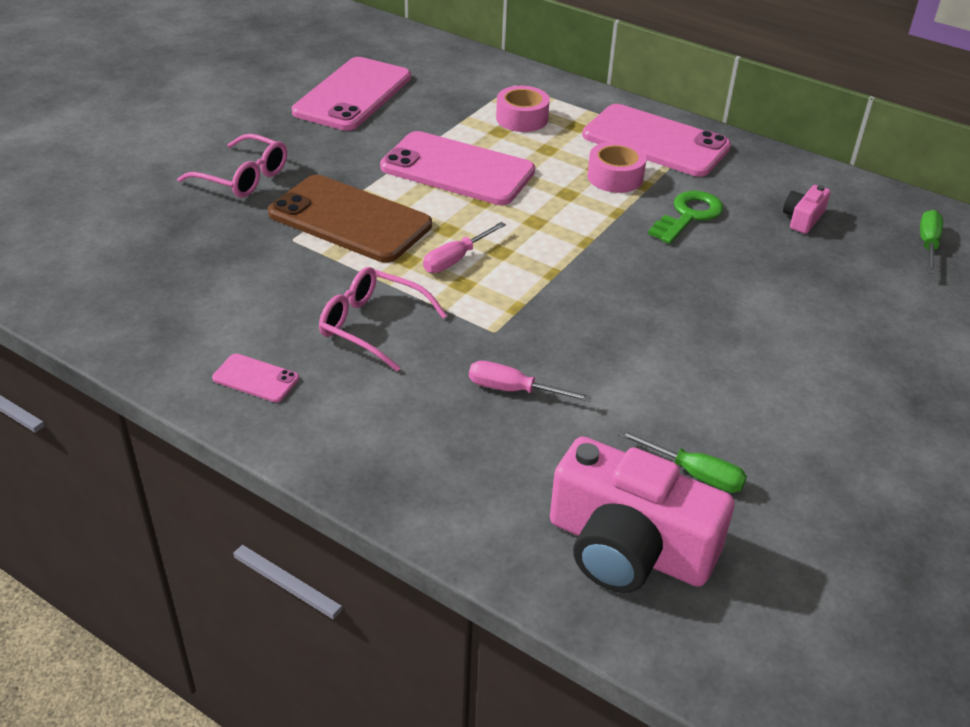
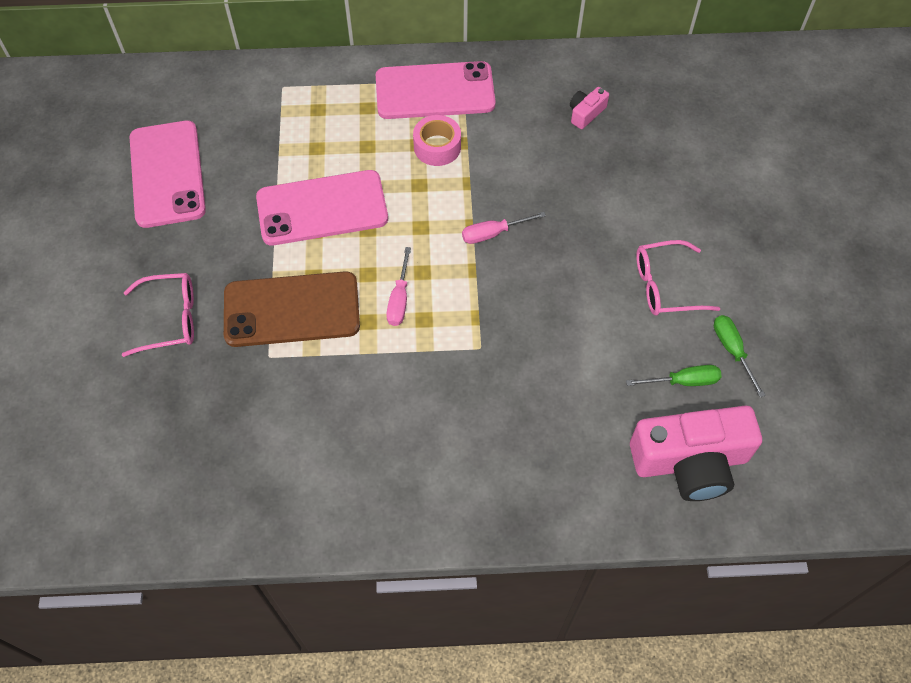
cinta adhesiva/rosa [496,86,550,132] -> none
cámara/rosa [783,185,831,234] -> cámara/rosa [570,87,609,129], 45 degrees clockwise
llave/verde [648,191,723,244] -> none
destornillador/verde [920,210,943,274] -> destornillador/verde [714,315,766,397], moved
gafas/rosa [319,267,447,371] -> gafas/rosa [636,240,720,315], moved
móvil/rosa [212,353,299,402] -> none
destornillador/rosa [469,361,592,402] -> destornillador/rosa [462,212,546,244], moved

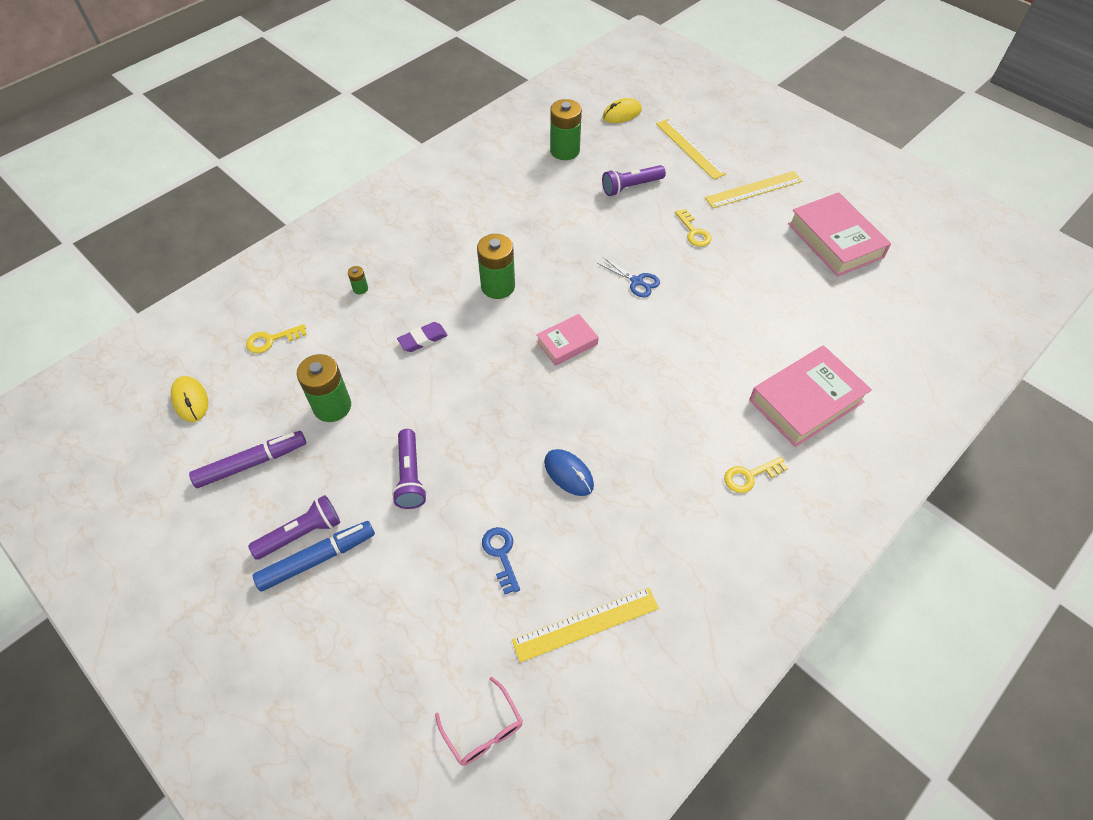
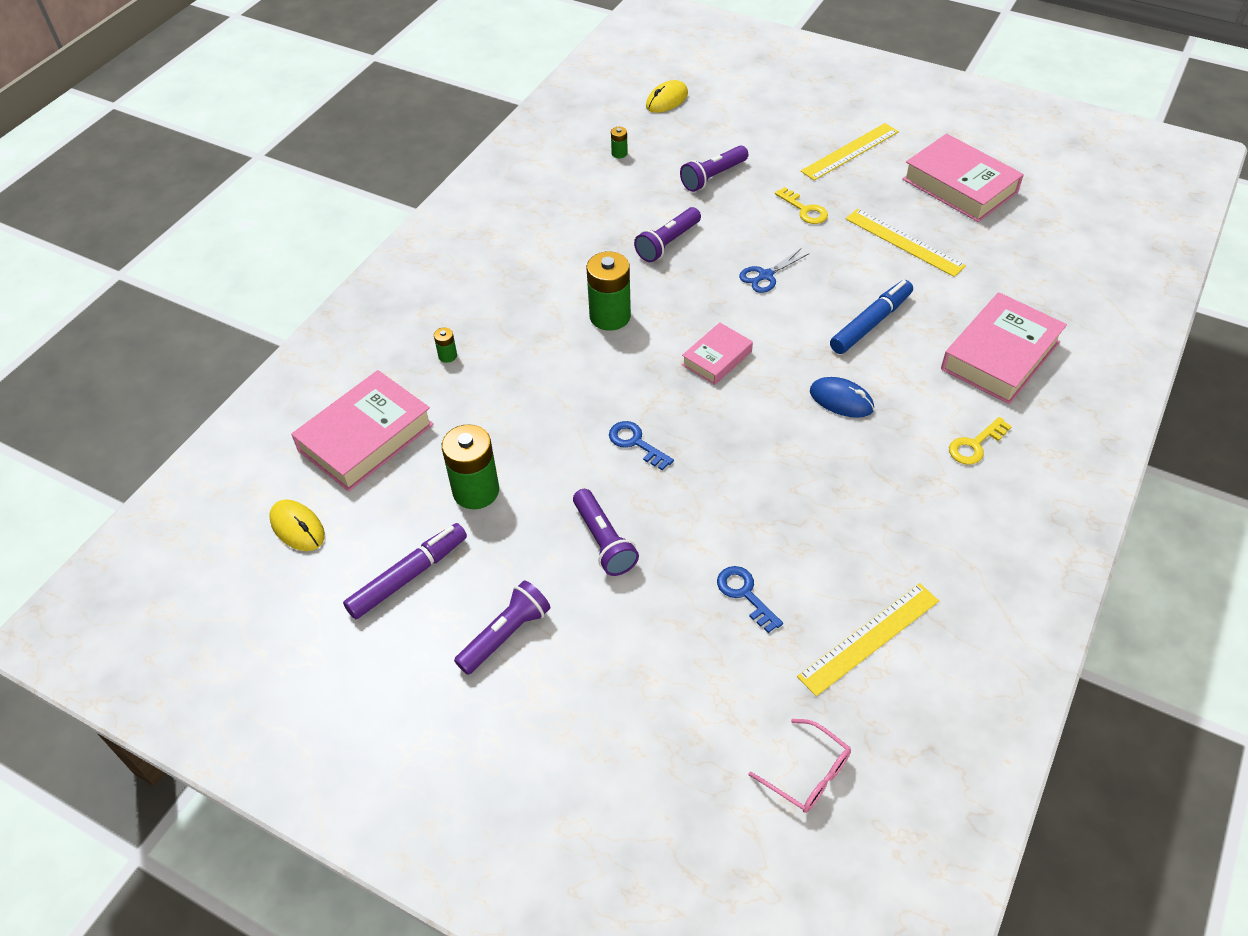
pila/verde [550,99,582,160] -> pila/verde [611,127,628,158], x0.45
regla/amarillo [656,119,727,180] -> regla/amarillo [846,209,966,277], moved
tijeras/azul [597,257,660,297] -> tijeras/azul [739,249,808,293], 120 degrees clockwise
goma de borrar/morado [397,322,448,352] -> none
llave/amarillo [246,324,307,353] -> libro/rosa [291,370,434,492]
ratón/azul [544,449,594,496] -> ratón/azul [810,377,874,418], moved
rotulador/azul [253,521,375,592] -> rotulador/azul [830,280,913,354], moved
none -> lámpara de mano/morado [634,207,701,262]
none -> llave/azul [609,421,674,471]

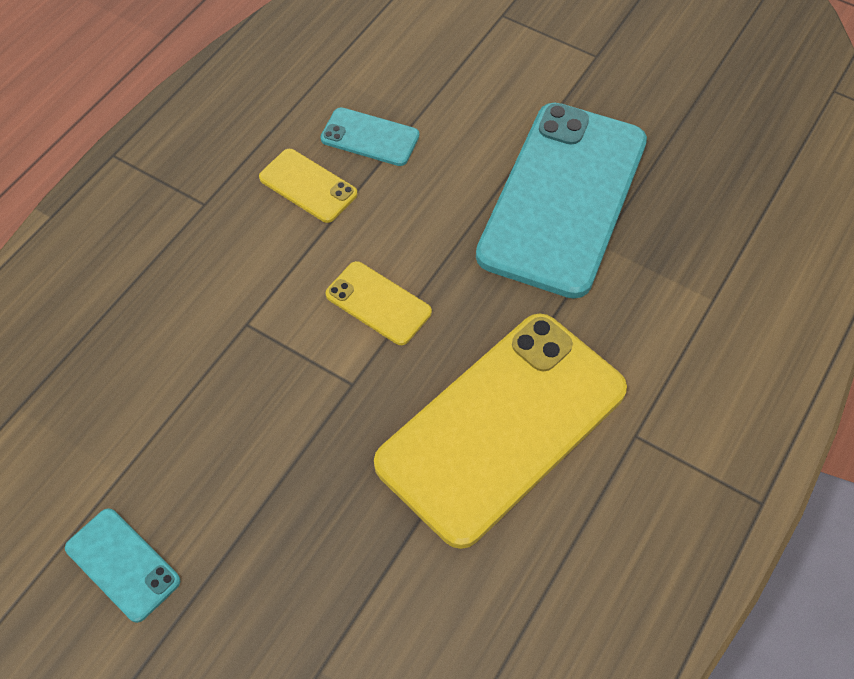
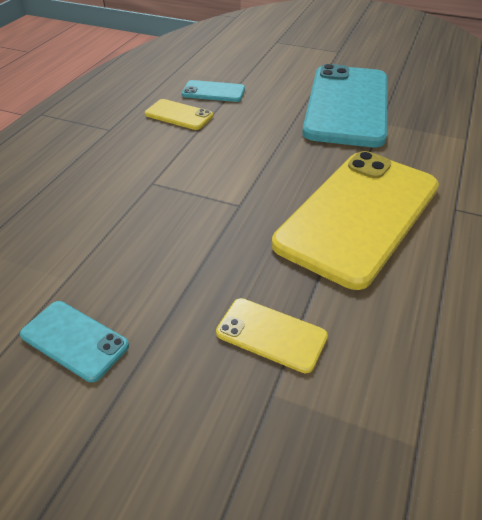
móvil/amarillo [326,261,432,345] -> móvil/amarillo [216,298,328,373], moved

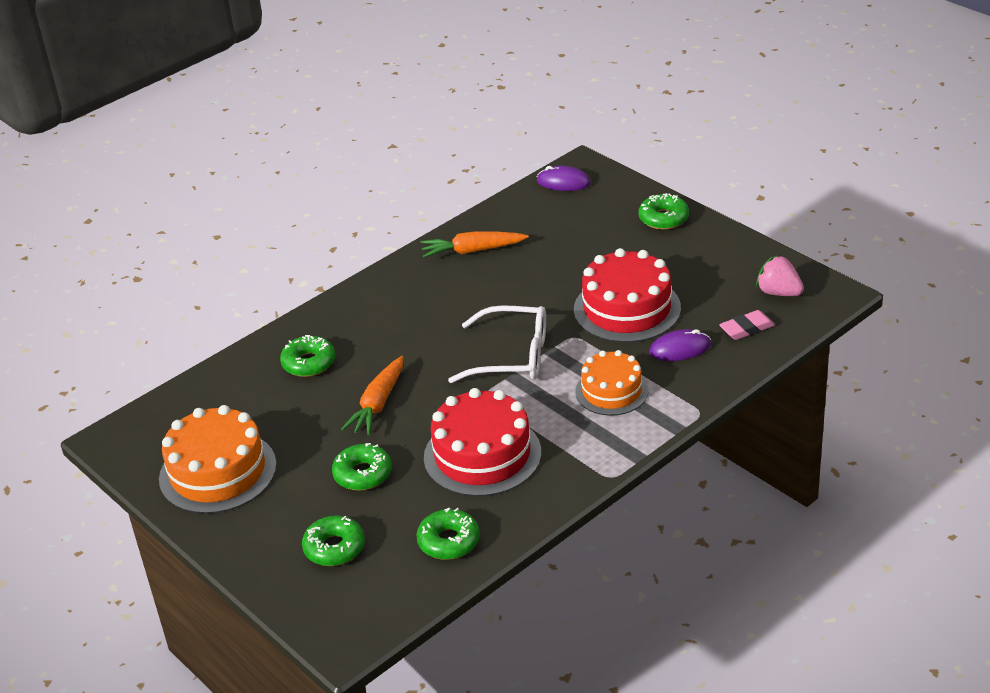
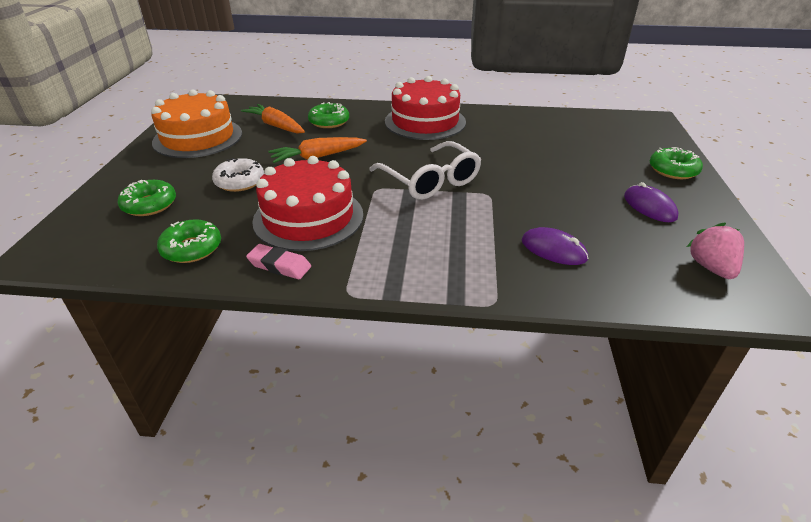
ratón/morado [537,166,591,191] -> ratón/morado [624,182,679,222], moved
zanahoria/naranja [421,231,529,258] -> zanahoria/naranja [241,104,305,134], moved
tarta/rojo [574,248,681,343] -> tarta/rojo [385,76,466,140], moved
goma de borrar/rosa [719,310,775,340] -> goma de borrar/rosa [246,244,311,279], moved
tarta/naranja [575,350,649,416] -> none
rosquilla/verde [332,443,392,490] -> rosquilla/blanco [212,158,264,192]

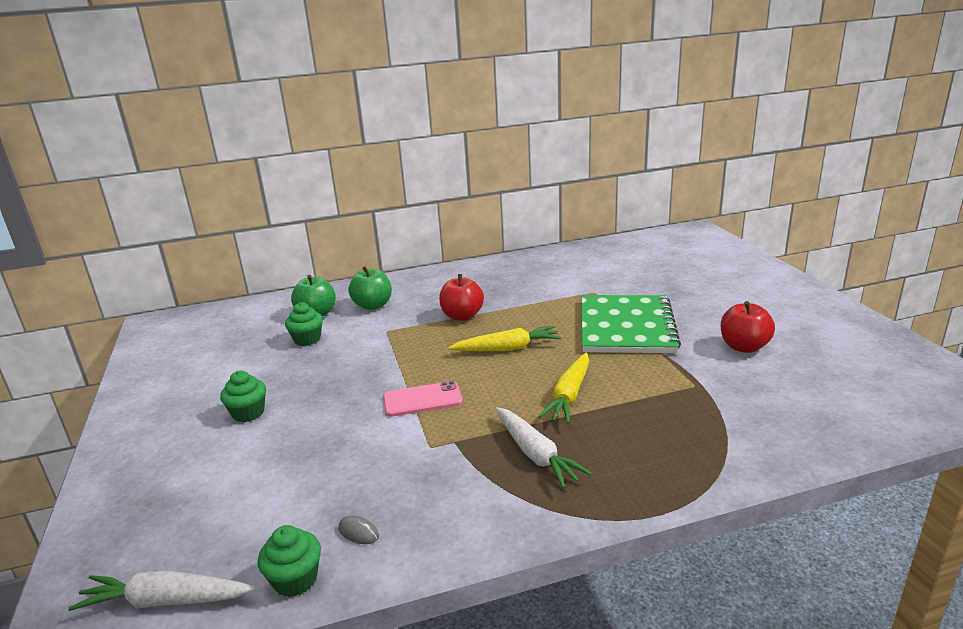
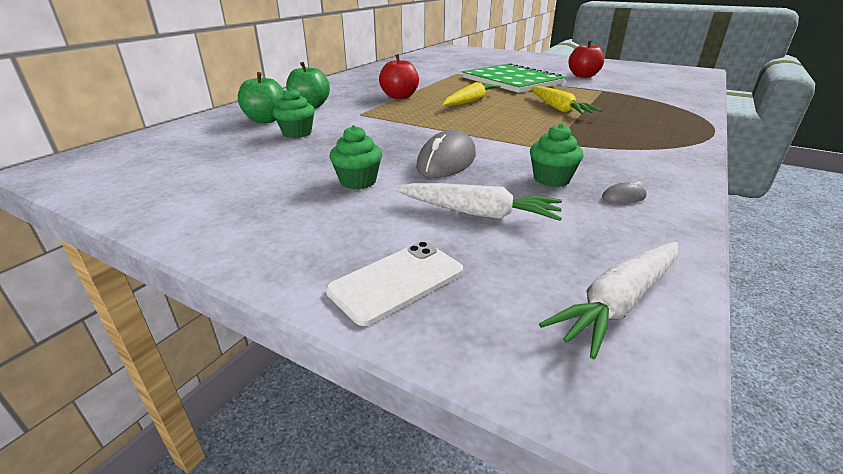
móvil/rosa [383,381,463,417] -> none
zanahoria/blanco [495,407,592,488] -> zanahoria/blanco [395,183,562,221], moved
magdalena/verde [258,525,321,597] -> magdalena/verde [530,124,583,187], moved
none -> ratón/gris [416,130,476,178]
none -> móvil/blanco [326,241,463,326]

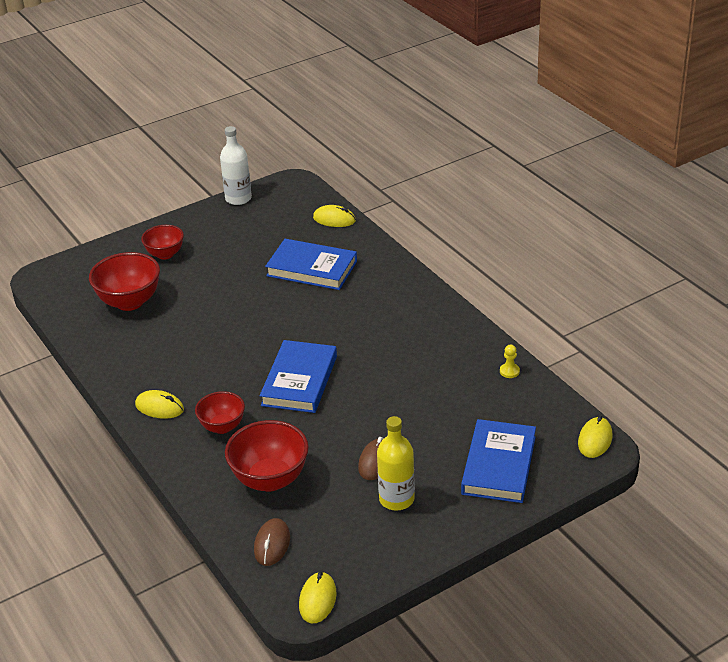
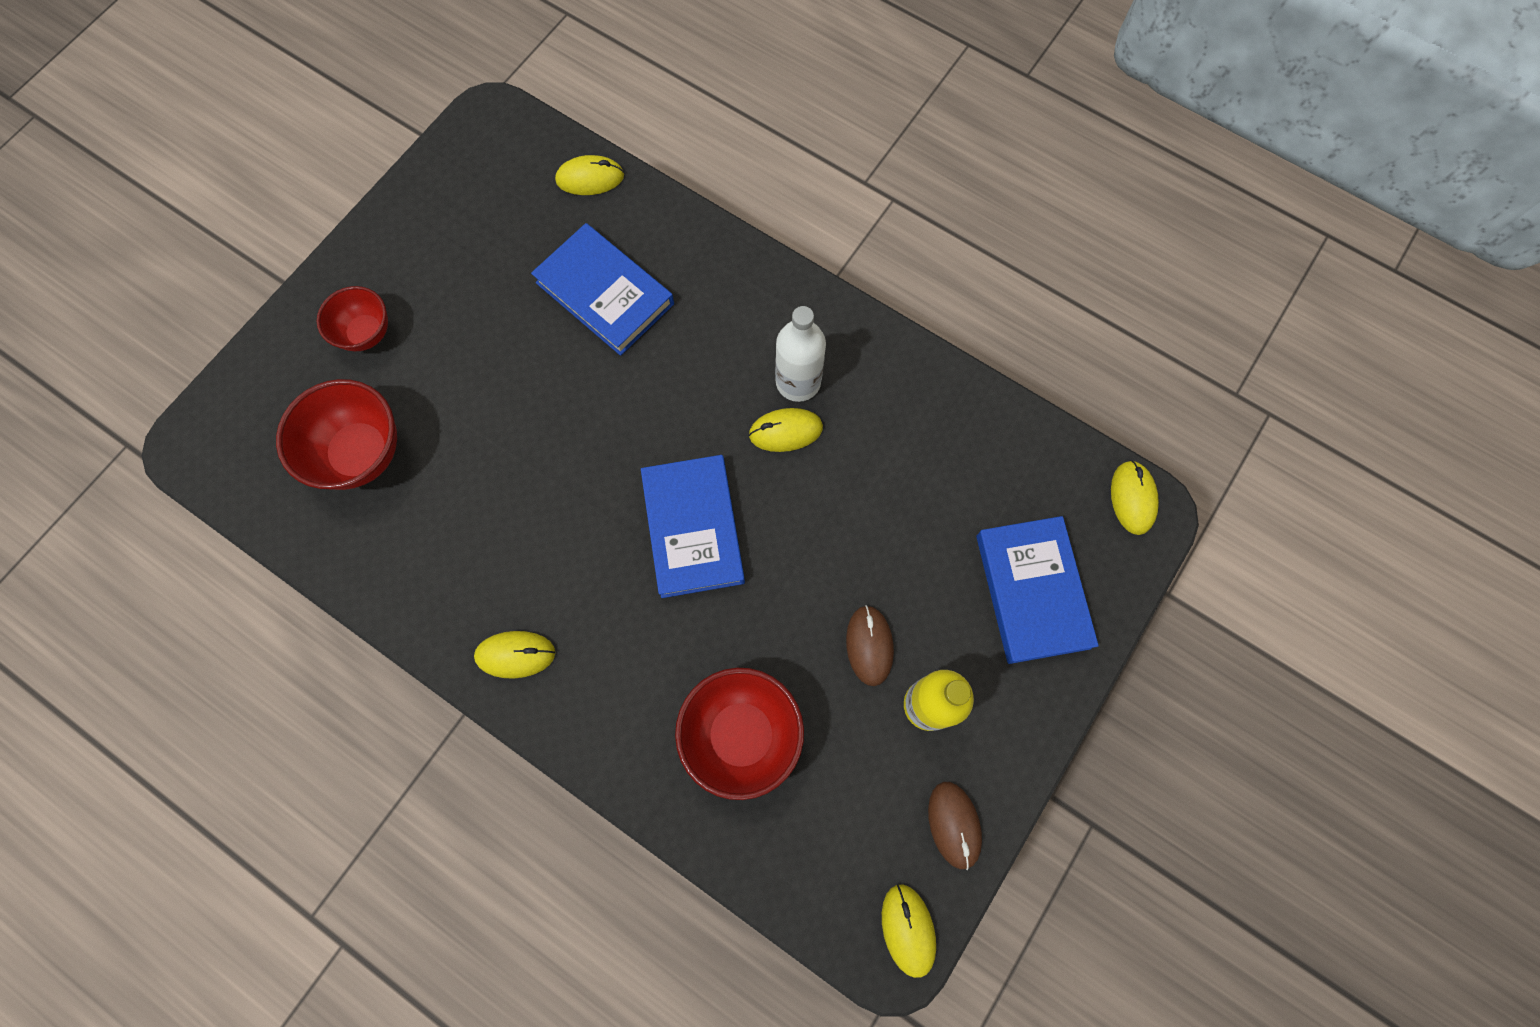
botella/blanco [220,126,252,205] -> botella/blanco [775,306,826,402], moved
libro/azul [265,239,357,290] -> libro/azul [531,223,674,356], 45 degrees clockwise
peón/amarillo [500,344,520,378] -> none
cuenco/rojo [195,391,245,434] -> none
ratón/marrón [254,518,290,566] -> ratón/marrón [928,782,982,870], moved
none -> ratón/amarillo [749,408,823,452]

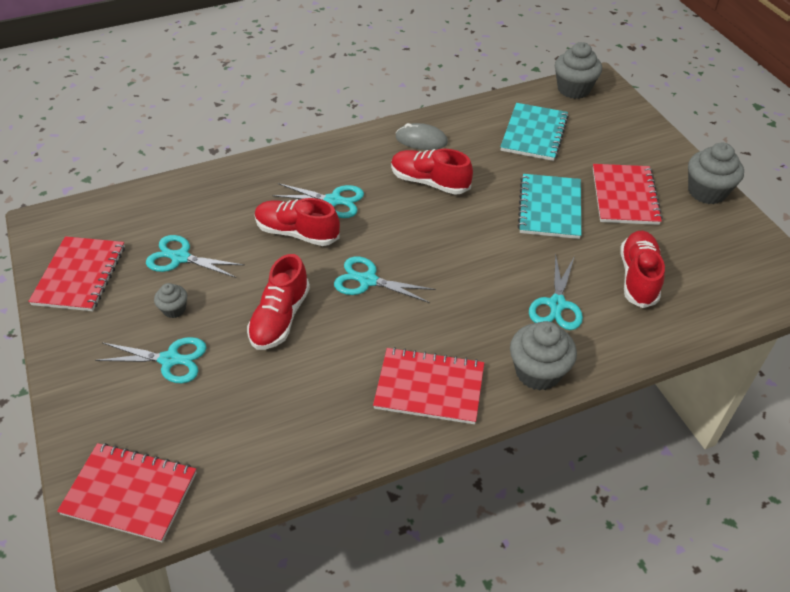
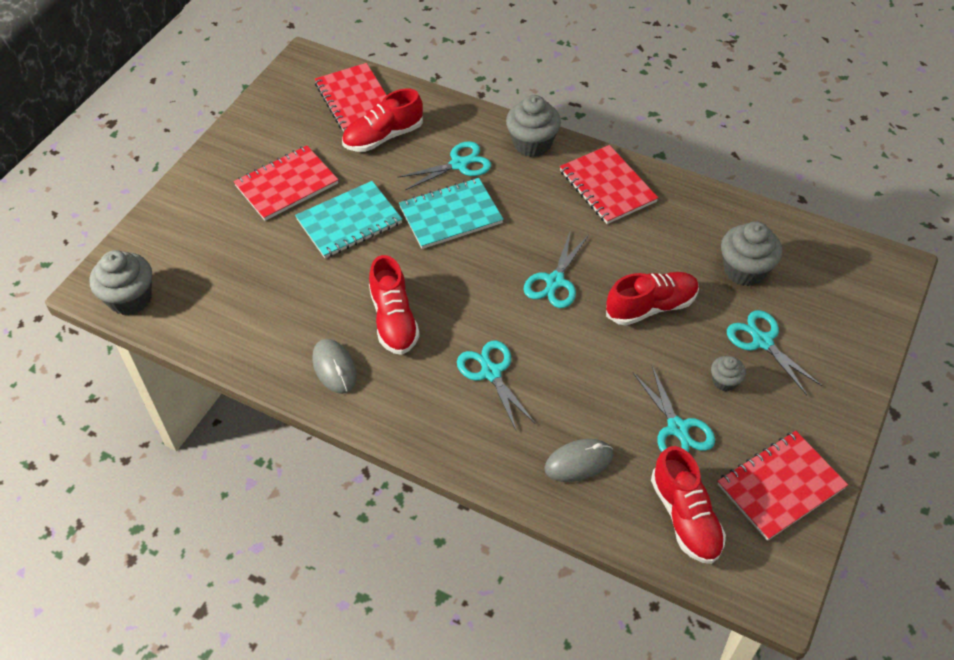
cuaderno/turquesa [500,103,569,161] -> cuaderno/turquesa [399,178,504,249], moved
magdalena/gris [688,142,744,204] -> magdalena/gris [721,221,782,286], moved
zapato/rojo [255,198,340,246] -> zapato/rojo [651,446,726,564], moved
tijeras/turquesa [334,256,436,303] -> tijeras/turquesa [524,230,589,308], 45 degrees clockwise
cuaderno/rojo [57,443,197,542] -> cuaderno/rojo [315,63,387,132], moved
none -> ratón/gris [544,439,613,482]

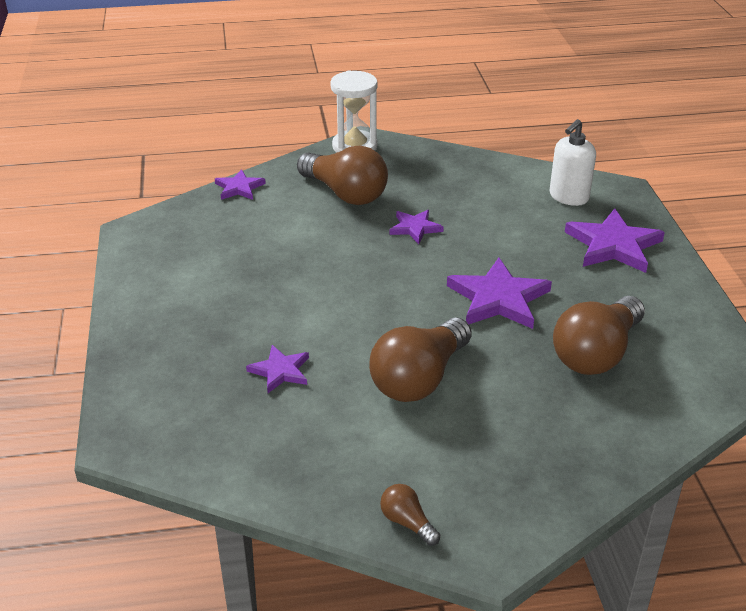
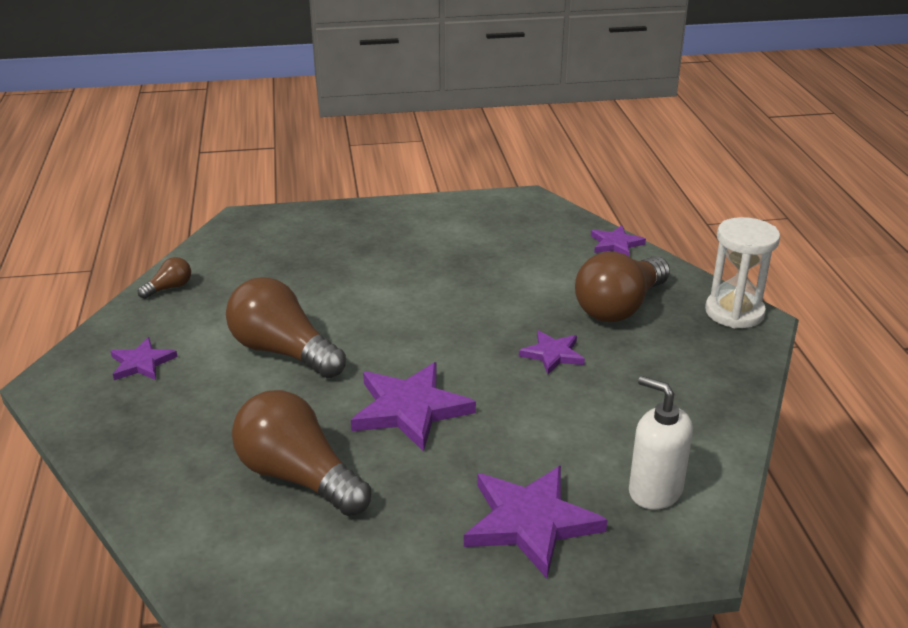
estrella/morado [246,345,309,393] -> estrella/morado [110,337,177,380], moved
bombilla/marrón [380,484,440,546] -> bombilla/marrón [138,257,191,299], moved

